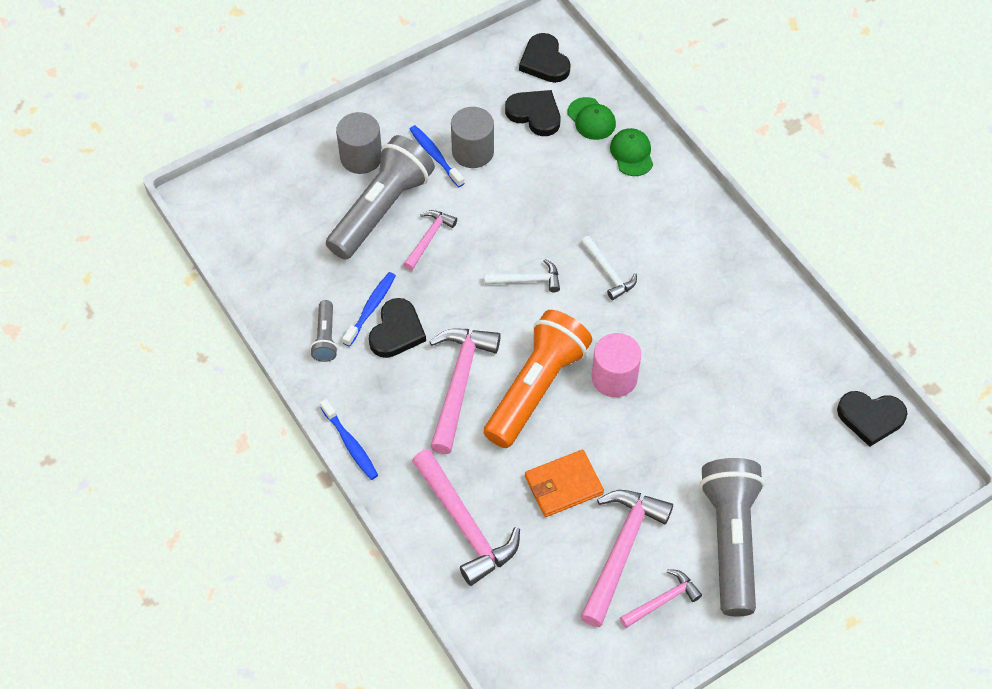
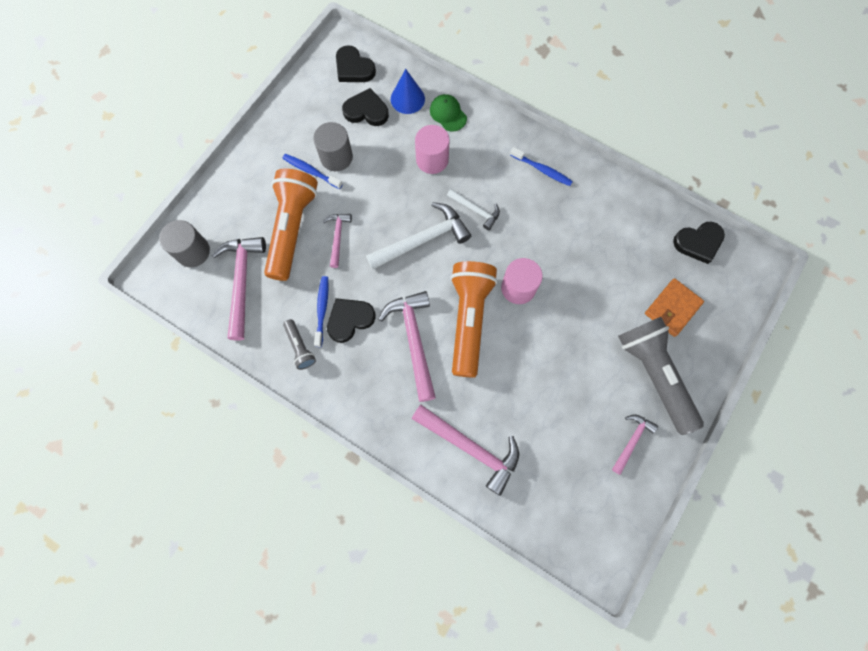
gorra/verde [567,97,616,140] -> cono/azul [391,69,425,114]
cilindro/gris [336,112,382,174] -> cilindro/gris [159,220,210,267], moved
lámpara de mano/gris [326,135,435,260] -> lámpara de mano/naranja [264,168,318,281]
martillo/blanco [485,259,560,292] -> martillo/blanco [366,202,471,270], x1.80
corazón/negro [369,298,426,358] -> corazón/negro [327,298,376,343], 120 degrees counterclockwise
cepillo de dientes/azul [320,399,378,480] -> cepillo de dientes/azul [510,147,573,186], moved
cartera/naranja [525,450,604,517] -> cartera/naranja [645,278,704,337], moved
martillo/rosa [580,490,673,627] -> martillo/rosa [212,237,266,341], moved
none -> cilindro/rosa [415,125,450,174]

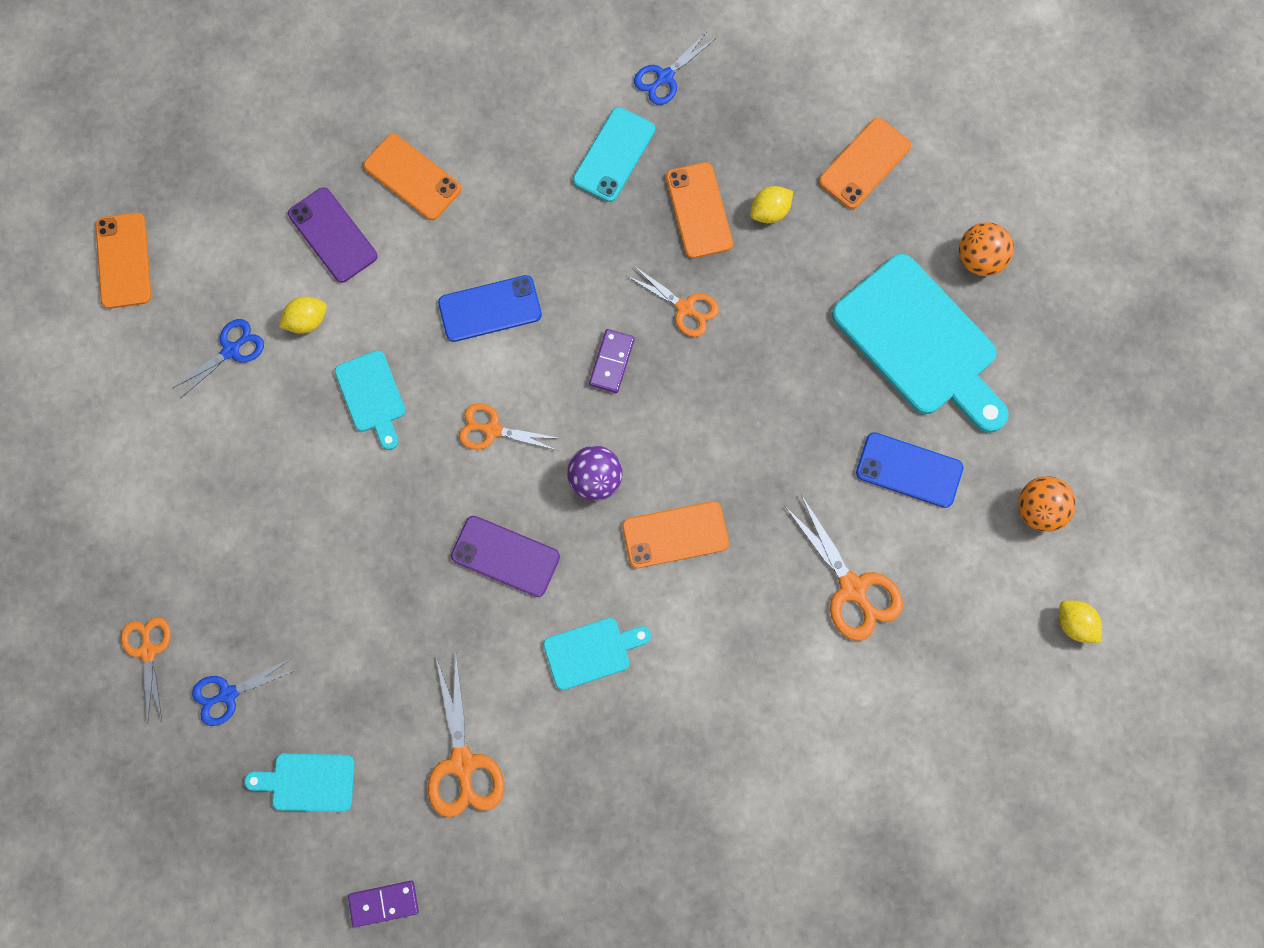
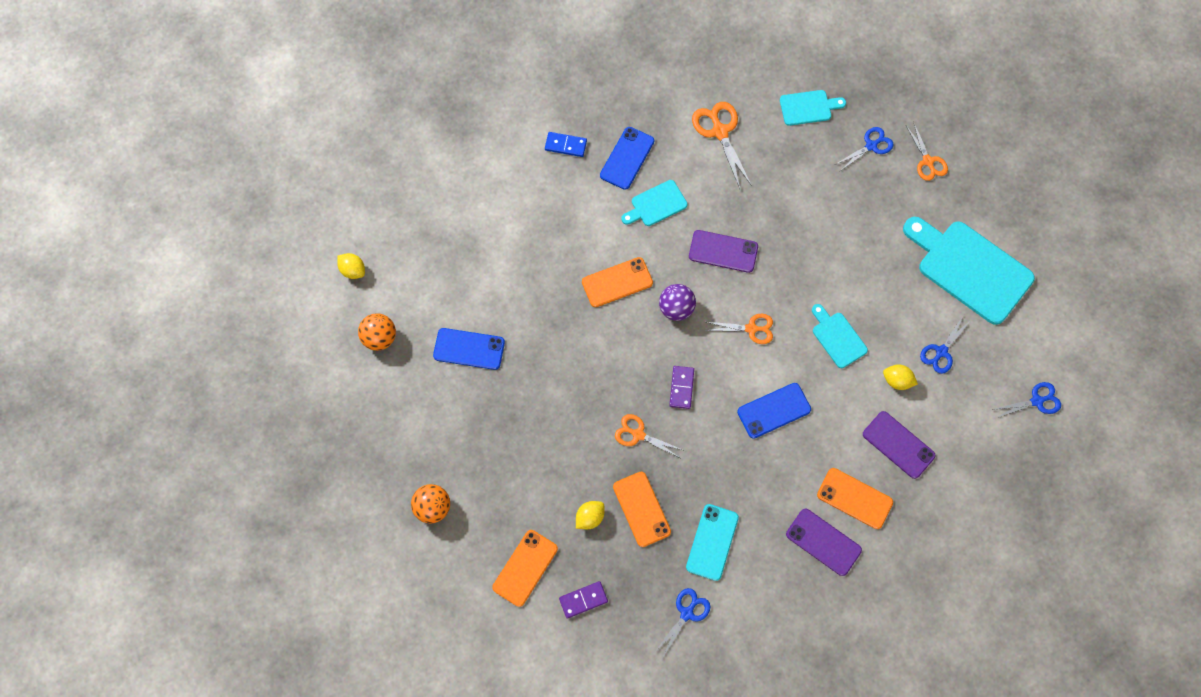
móvil/naranja [95,212,152,309] -> tijeras/azul [992,382,1061,418]
tabla de cortar/turquesa [832,254,1009,433] -> tabla de cortar/turquesa [903,217,1035,325], moved
limón/amarillo [279,296,327,334] -> limón/amarillo [883,365,918,390], 60 degrees clockwise
tijeras/naranja [784,495,903,641] -> none
ficha de dominó/morado [348,880,419,928] -> ficha de dominó/morado [559,581,608,619], moved
none -> móvil/azul [600,127,654,190]
none -> ficha de dominó/azul [545,132,587,157]
none -> móvil/morado [786,509,862,576]

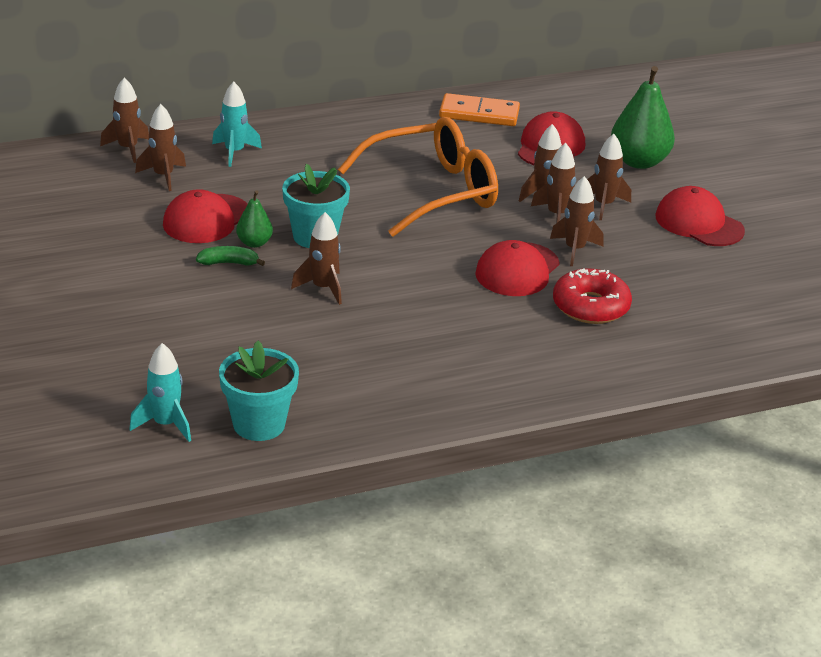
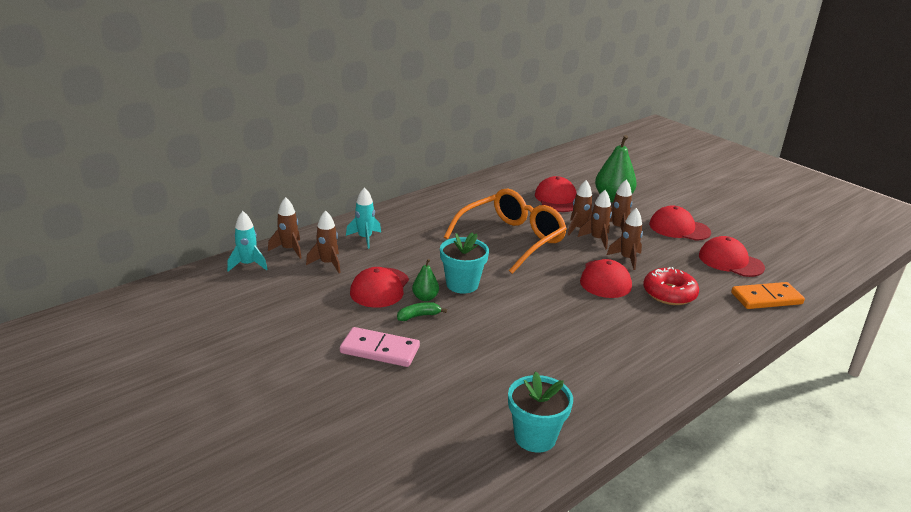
ficha de dominó/naranja [439,93,520,126] -> ficha de dominó/naranja [731,282,805,309], moved
cohete/marrón [291,212,342,305] -> none
cohete/turquesa [129,343,191,442] -> cohete/turquesa [227,211,268,272], moved
none -> gorra/rojo [699,236,765,277]
none -> ficha de dominó/rosa [340,327,420,367]

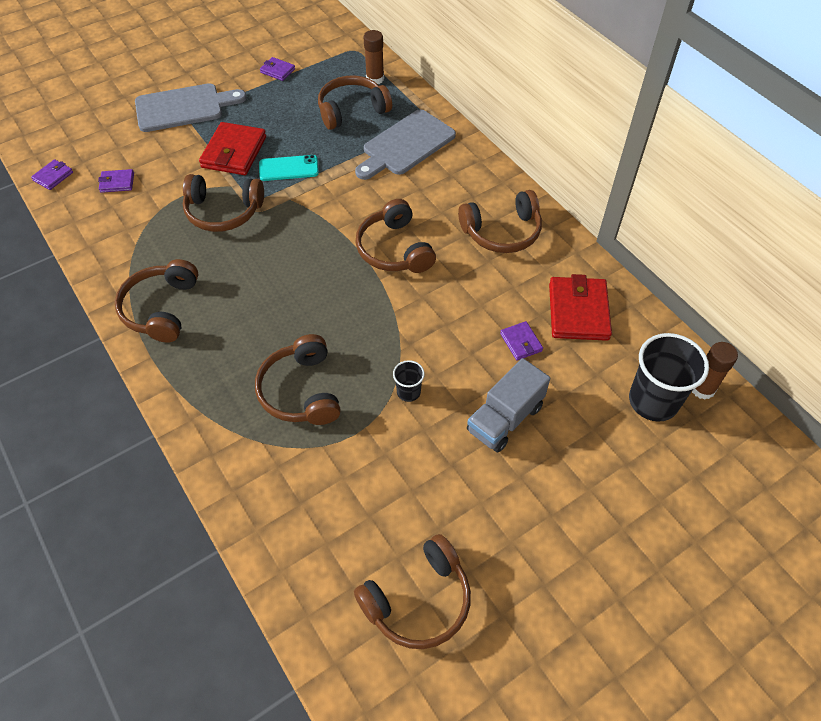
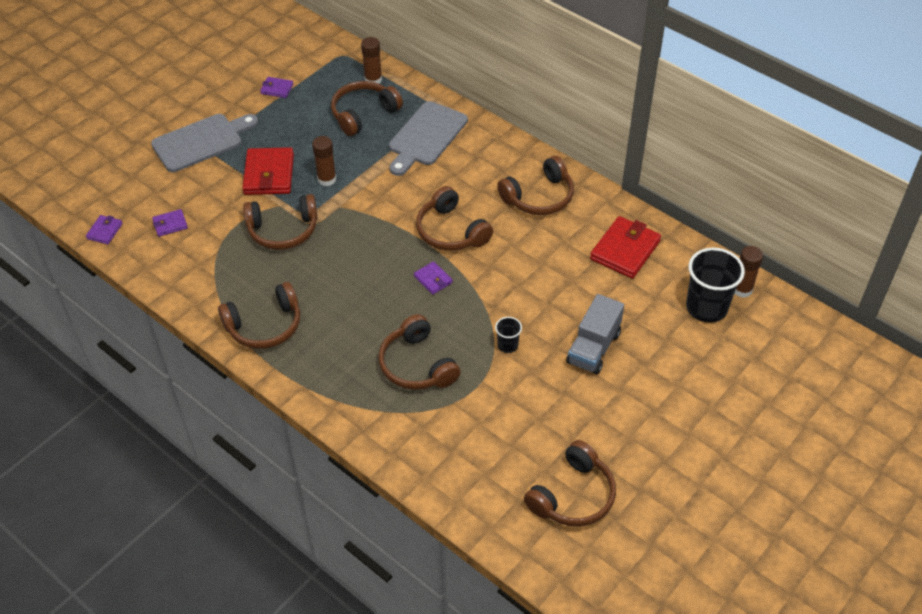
móvil/turquesa [259,155,319,181] -> barra de pegamento/marrón [312,136,337,186]
auriculares/marrón [115,259,198,342] -> auriculares/marrón [218,282,300,349], 105 degrees counterclockwise
cartera/rojo [549,274,612,341] -> cartera/rojo [590,216,661,279], 45 degrees clockwise
cartera/morado [500,321,543,360] -> cartera/morado [414,261,452,295], moved

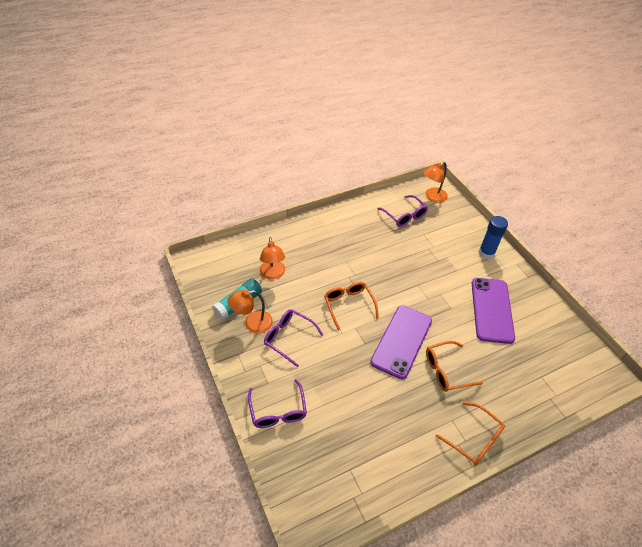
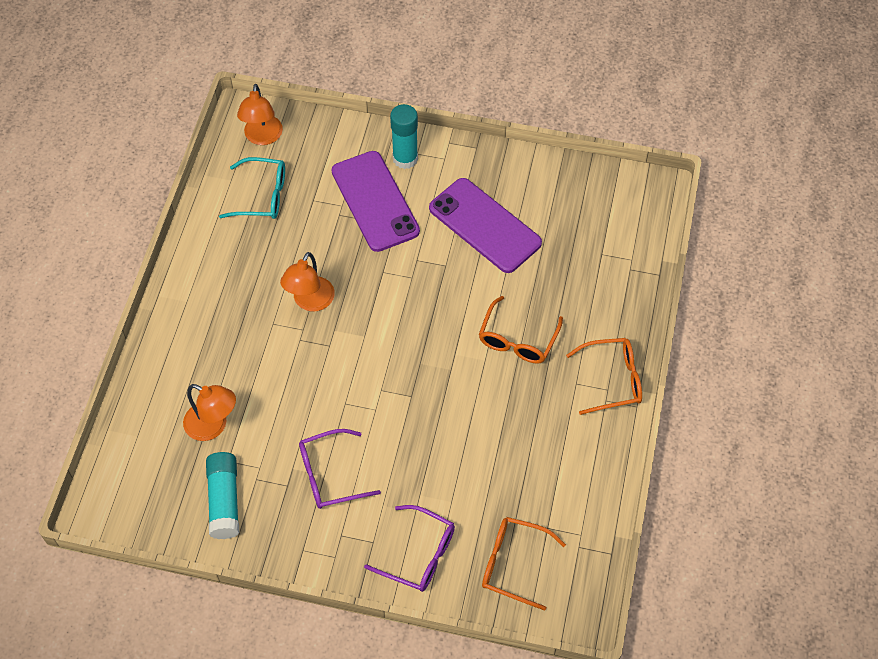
gafas/morado [377,195,428,227] -> gafas/turquesa [219,157,285,219]
barra de pegamento/azul [479,216,508,259] -> barra de pegamento/turquesa [390,104,418,169]
gafas/naranja [324,282,379,331] -> gafas/naranja [482,517,566,611], moved
lámpara/naranja [227,290,273,334] -> lámpara/naranja [280,252,335,311], moved
móvil/morado [370,305,432,379] -> móvil/morado [332,151,420,252], moved

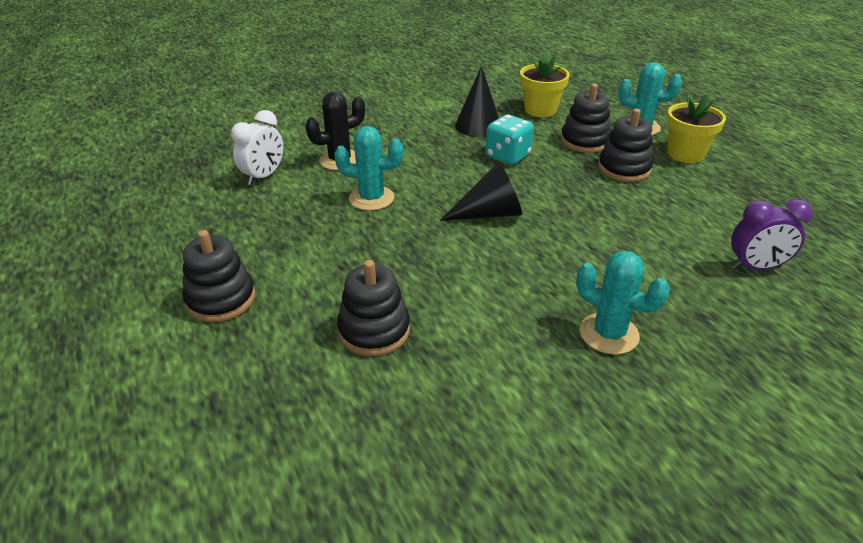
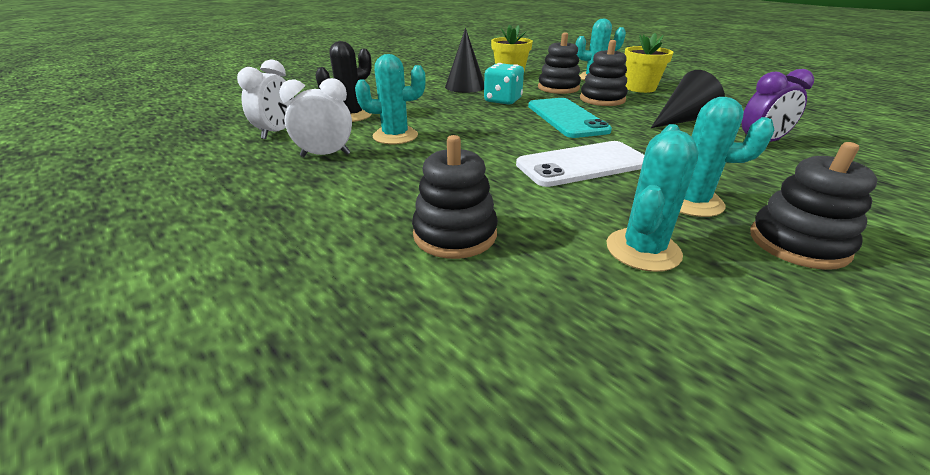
cono/negro [440,161,522,221] -> cono/negro [651,70,725,128], moved
juguete apilable/negro [182,230,256,322] -> juguete apilable/negro [750,142,877,270], moved
none -> despertador/blanco [279,78,352,157]
none -> móvil/turquesa [528,98,612,138]
none -> cactus/turquesa [607,130,699,272]
none -> móvil/blanco [516,141,644,187]

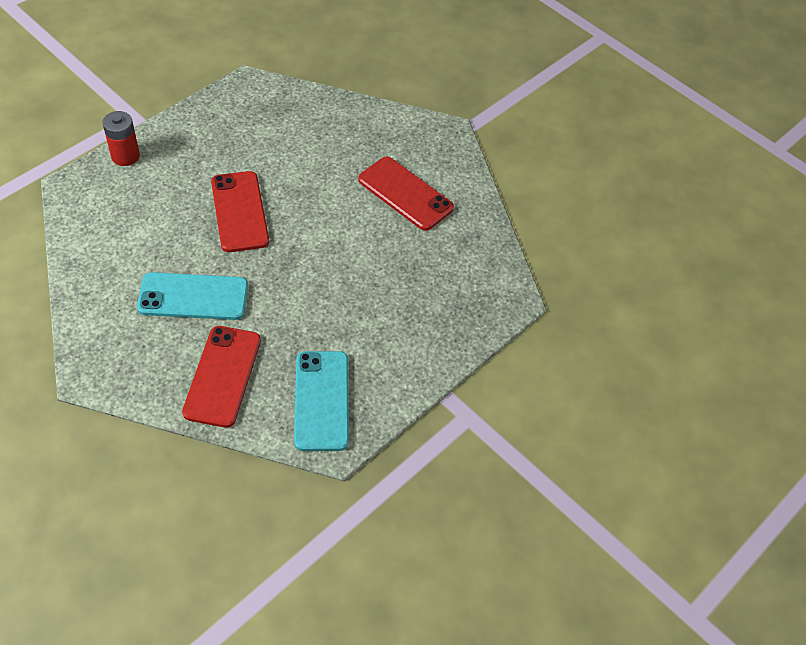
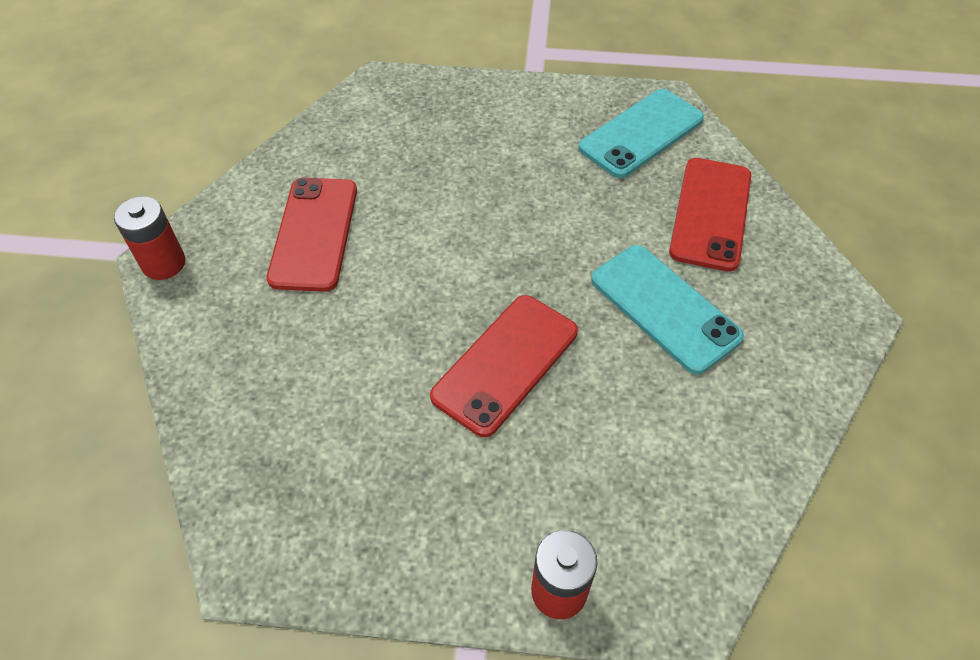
móvil/rojo [182,326,261,428] -> móvil/rojo [669,158,751,272], 45 degrees counterclockwise
none -> pila/rojo [114,196,185,280]

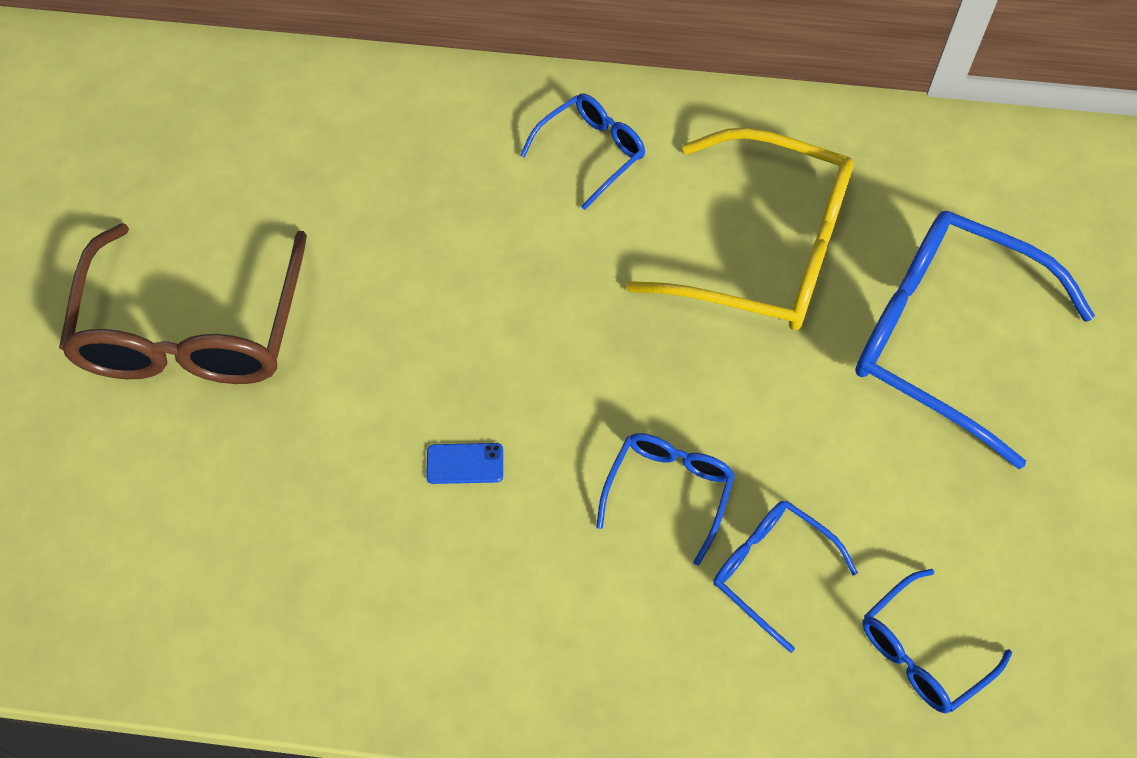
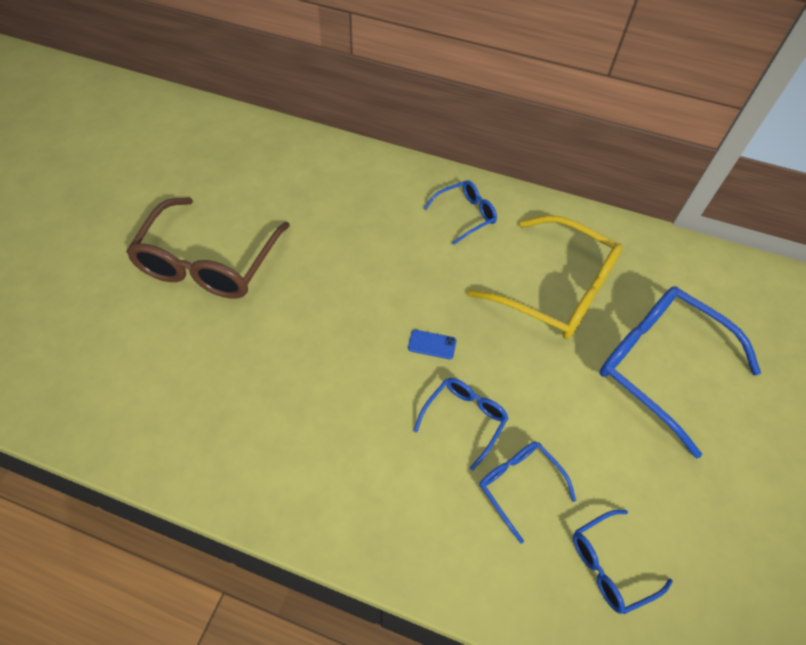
móvil/azul [426,443,503,484] -> móvil/azul [408,330,456,359], moved

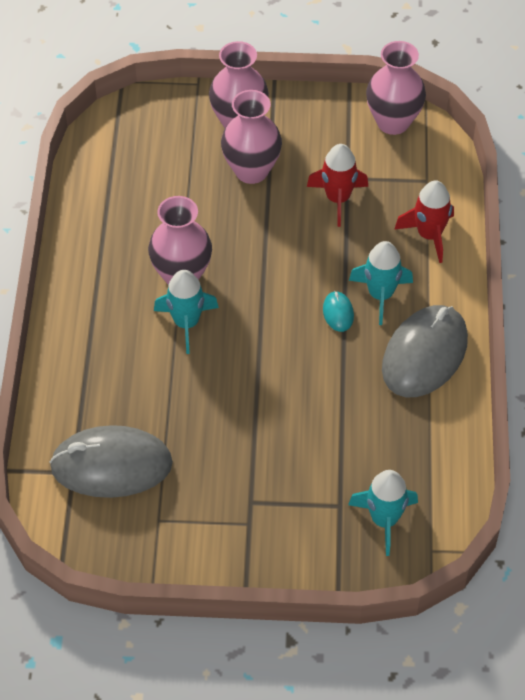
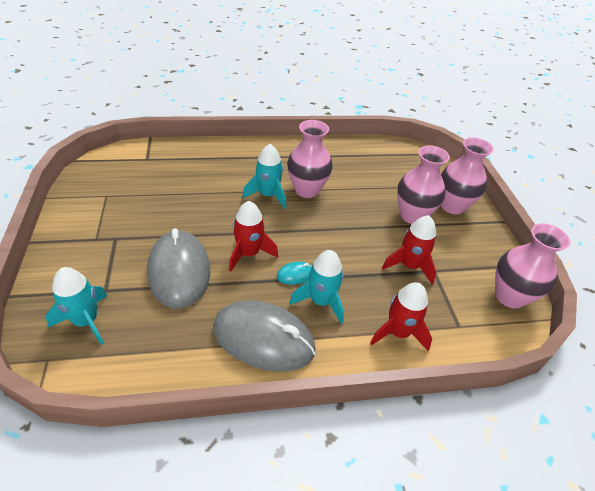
ratón/gris [49,425,173,498] -> ratón/gris [147,228,210,309], moved
none -> cohete/rojo [229,201,278,272]

